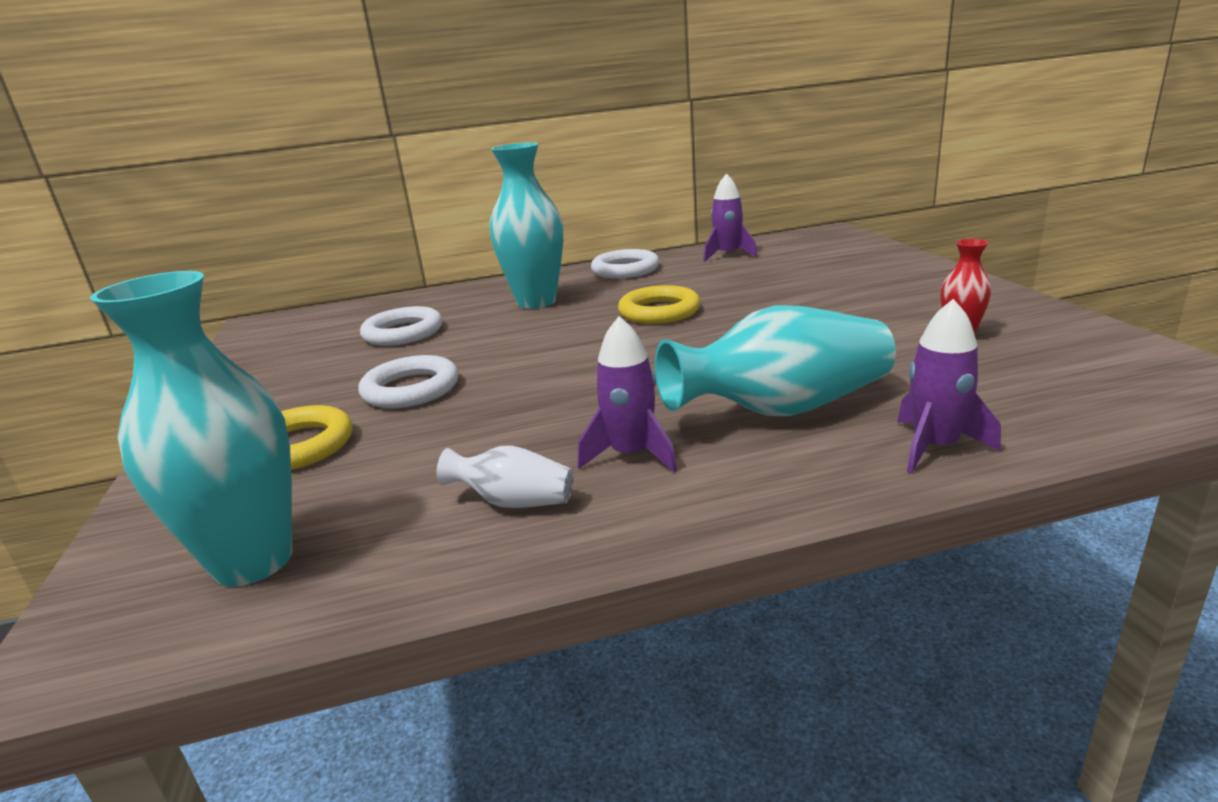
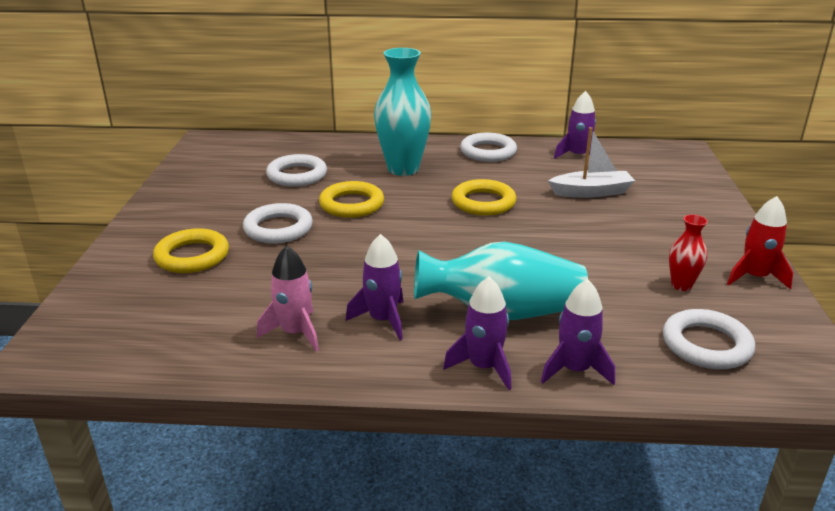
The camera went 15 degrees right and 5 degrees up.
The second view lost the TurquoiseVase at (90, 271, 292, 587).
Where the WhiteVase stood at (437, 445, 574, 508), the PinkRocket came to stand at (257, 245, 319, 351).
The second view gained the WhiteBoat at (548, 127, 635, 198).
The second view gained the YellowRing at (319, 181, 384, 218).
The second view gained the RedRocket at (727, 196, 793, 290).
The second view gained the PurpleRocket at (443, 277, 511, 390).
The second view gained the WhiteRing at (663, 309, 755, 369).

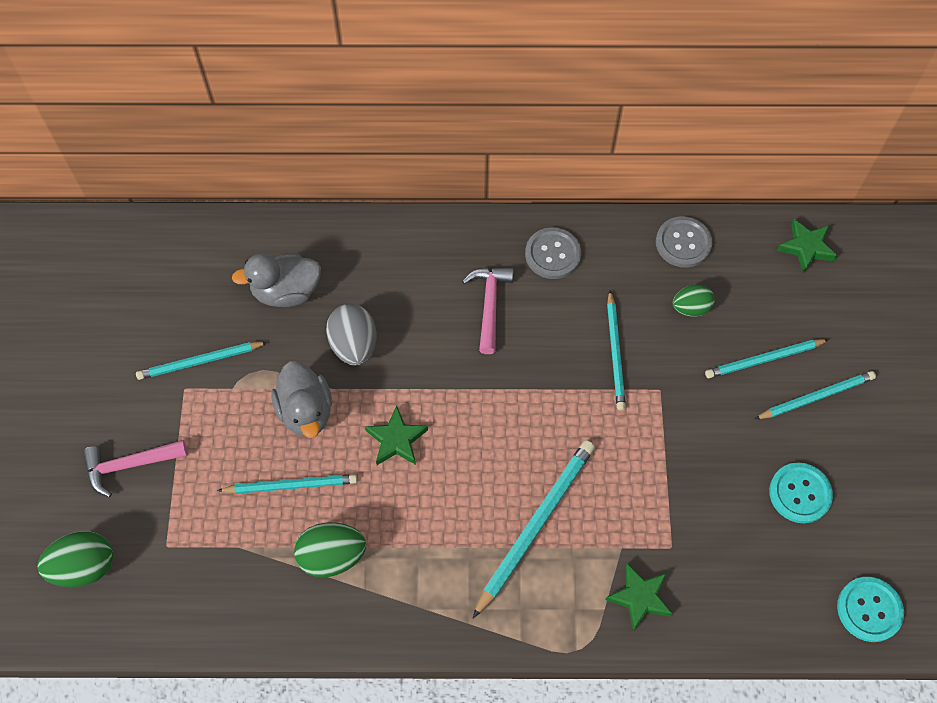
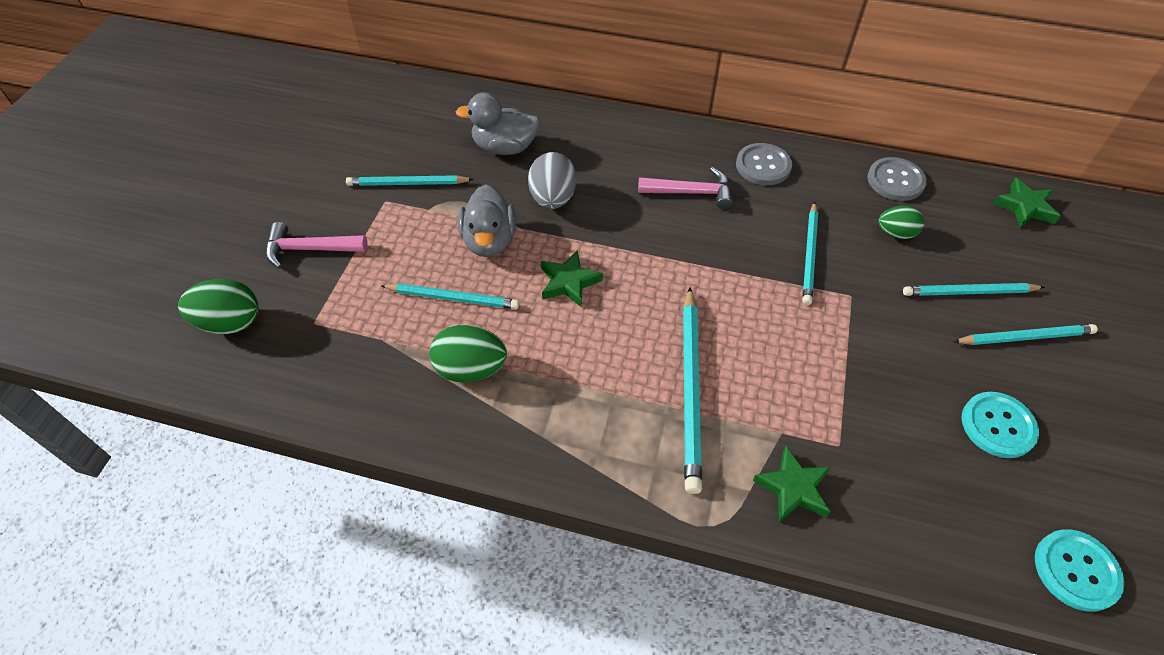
The camera went 15 degrees right and 10 degrees down.
The PinkHammer at (462, 268, 514, 354) ended up facing another way, 75 degrees clockwise from before.
The TurquoisePencil at (473, 440, 595, 618) ended up facing another way, 135 degrees clockwise from before.

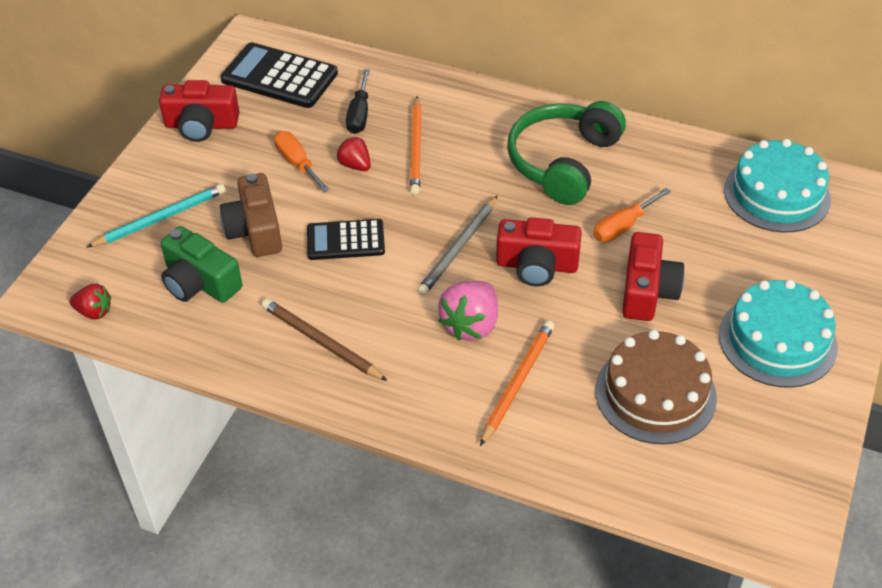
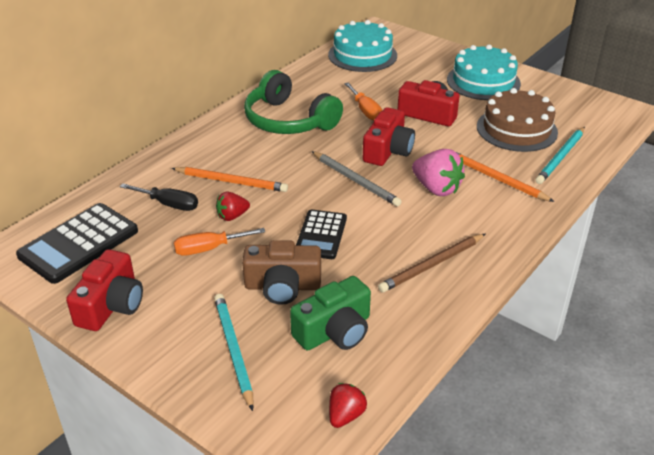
The camera went 75 degrees left and 10 degrees down.
The second view gained the TurquoisePencil at (535, 127, 585, 184).

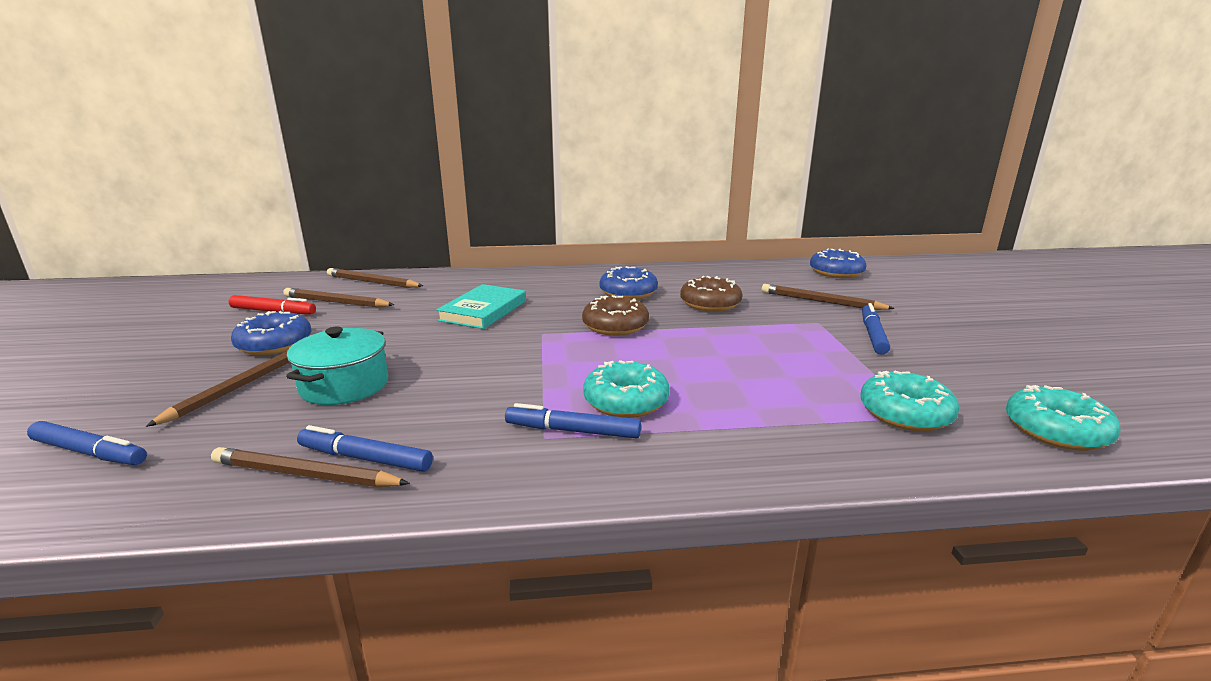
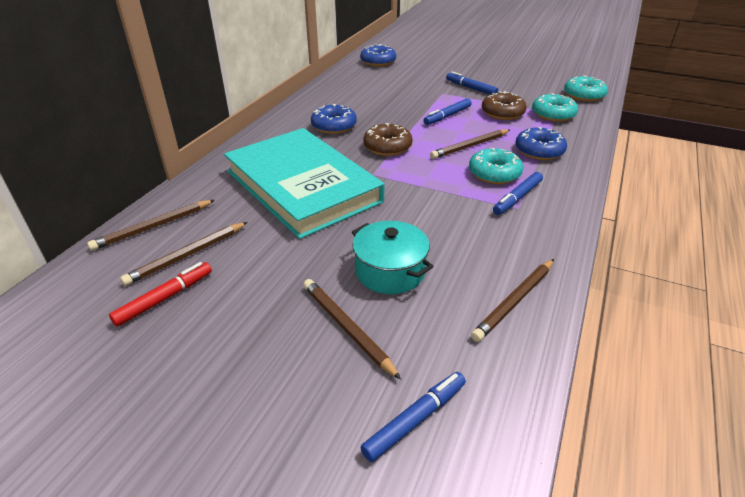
The camera went 60 degrees left and 15 degrees up.
The BrownDonut ended up elsewhere, having gone from (680, 276, 743, 312) to (482, 91, 527, 120).
The size of the TurquoiseBook at (436, 284, 526, 329) changed by a factor of 2.07.
The BrownPencil ended up elsewhere, having gone from (762, 284, 895, 310) to (430, 129, 510, 159).
The BlueDonut ended up elsewhere, having gone from (231, 311, 312, 355) to (515, 127, 567, 160).
The BlueMarker ended up elsewhere, having gone from (297, 425, 433, 472) to (423, 98, 472, 125).

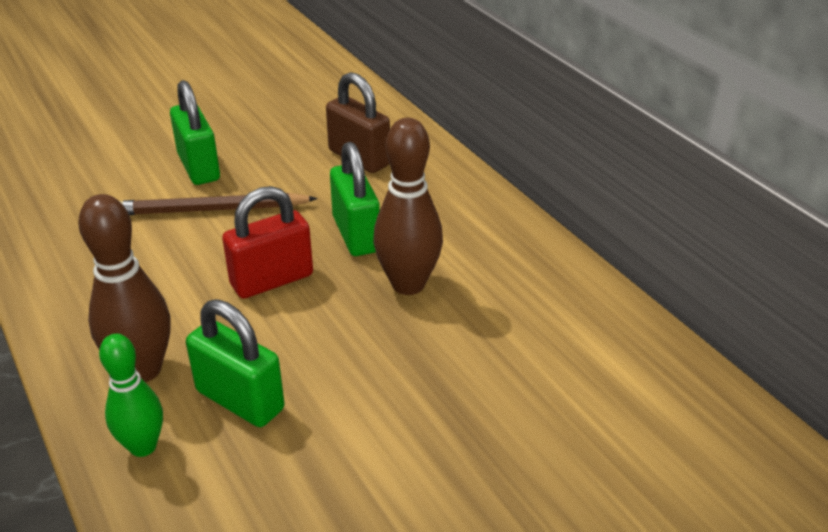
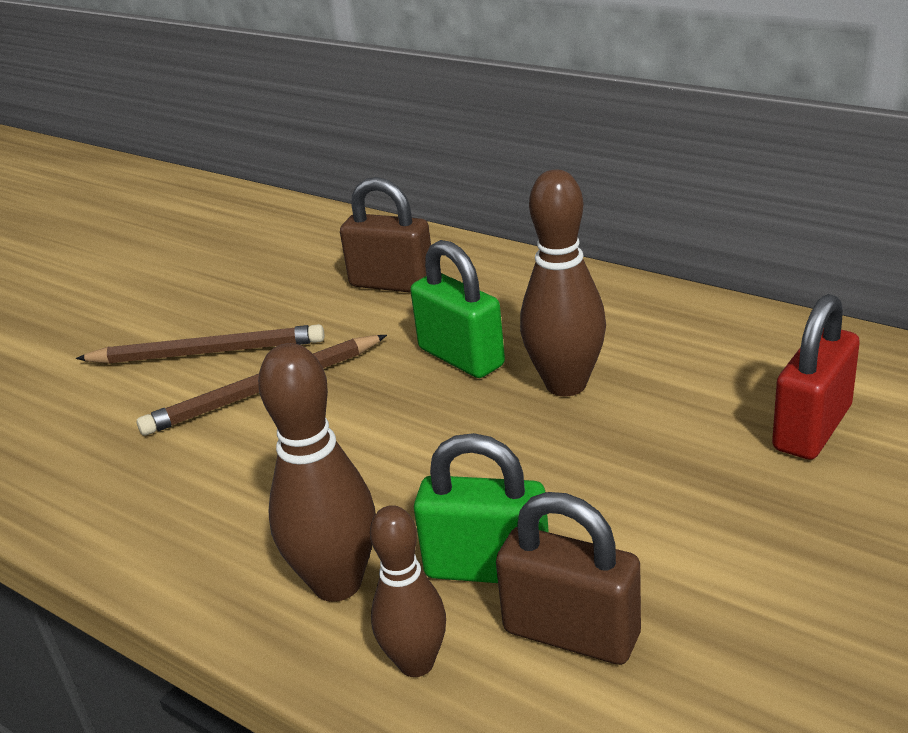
The camera went 20 degrees left and 5 degrees down.
Where the GreenPadlock stood at (170, 80, 220, 185), the BrownPencil came to stand at (76, 324, 325, 364).
The RedPadlock ended up elsewhere, having gone from (222, 186, 313, 299) to (772, 294, 860, 460).
What was the GreenBowlingPin at (99, 334, 163, 457) turned into the BrownBowlingPin at (370, 505, 446, 677).
The second view gained the BrownPadlock at (496, 492, 641, 665).

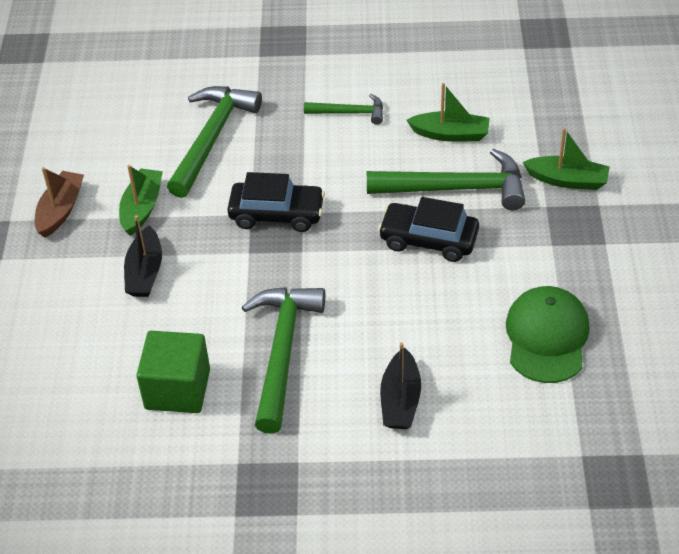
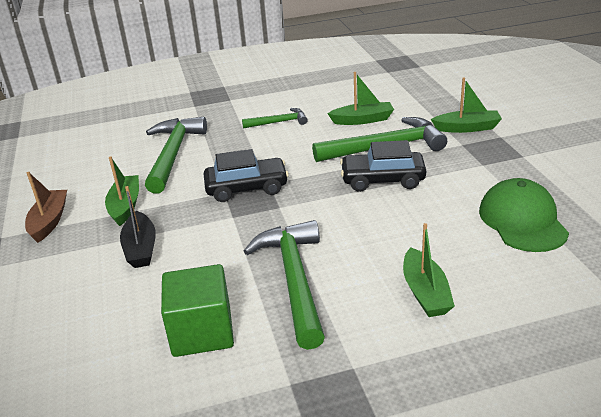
The camera went 15 degrees left and 15 degrees down.
What was the BlackBoat at (380, 343, 421, 429) turned into the GreenBoat at (403, 223, 455, 317).

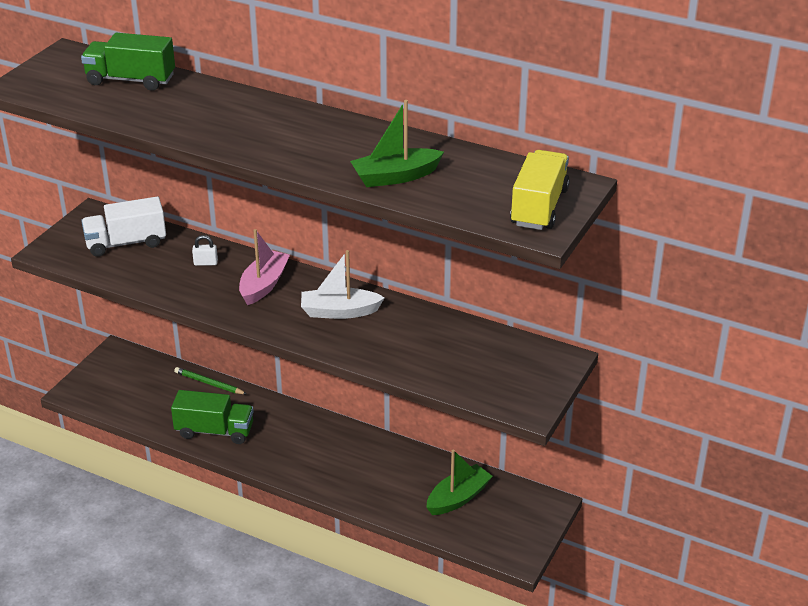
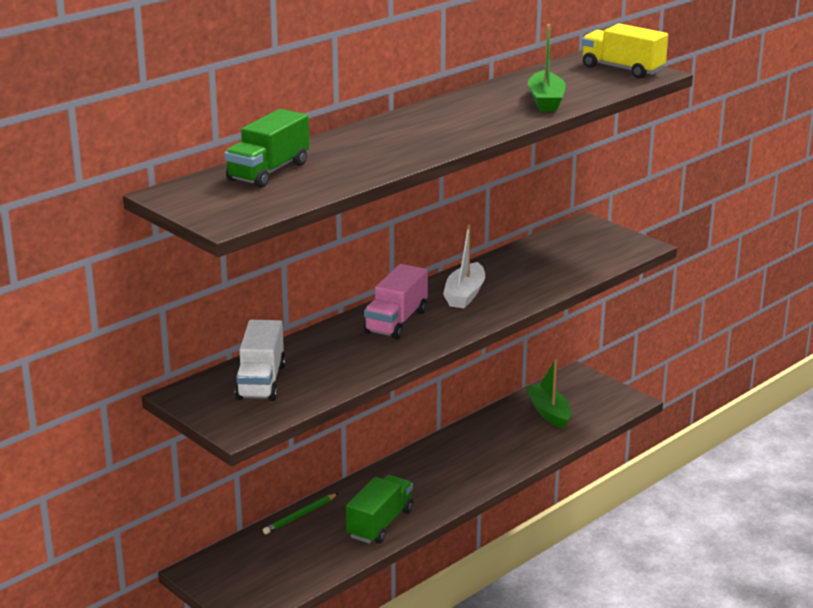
The camera went 70 degrees left and 10 degrees down.
Where the PinkBoat stood at (239, 229, 290, 305), the PinkTruck came to stand at (364, 264, 428, 339).
The second view lost the WhitePadlock at (192, 235, 218, 266).

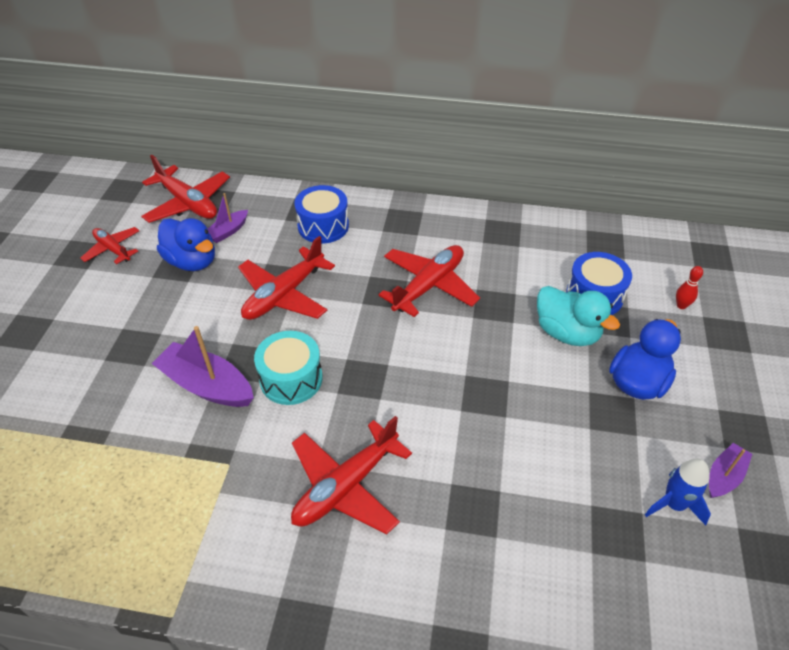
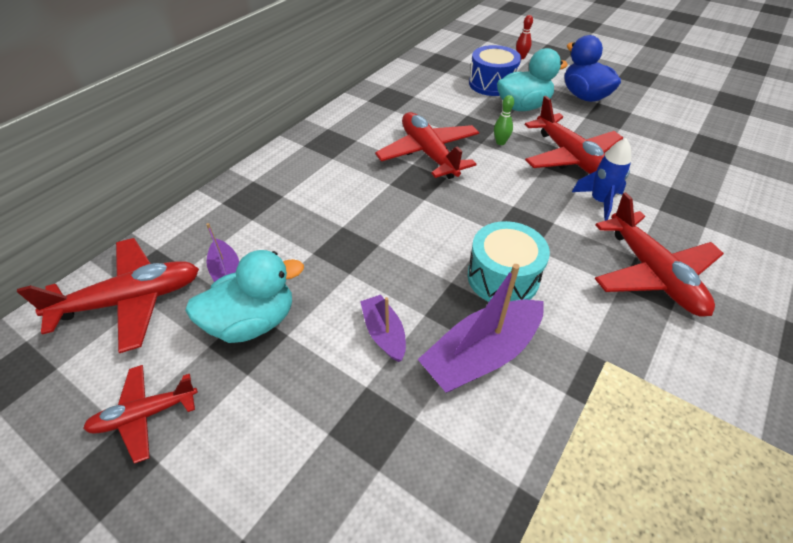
The camera went 65 degrees left and 0 degrees up.
The second view lost the BlueDrum at (294, 185, 349, 244).
What was the BlueDuck at (157, 218, 215, 271) turned into the TurquoiseDuck at (185, 250, 304, 343).
The RedPlane ended up elsewhere, having gone from (238, 236, 335, 320) to (525, 96, 623, 174).
The PurpleBoat ended up elsewhere, having gone from (709, 443, 752, 498) to (360, 295, 406, 362).
The BlueRocket ended up elsewhere, having gone from (645, 459, 711, 525) to (572, 138, 631, 221).
The second view gained the GreenBowlingPin at (494, 95, 514, 145).

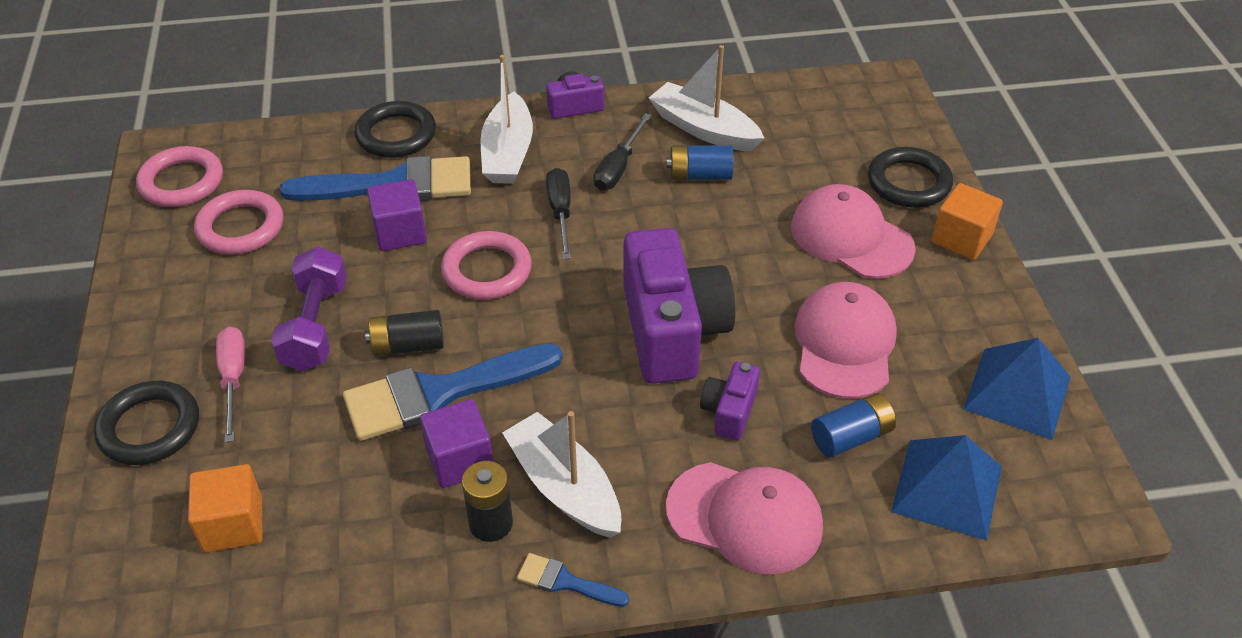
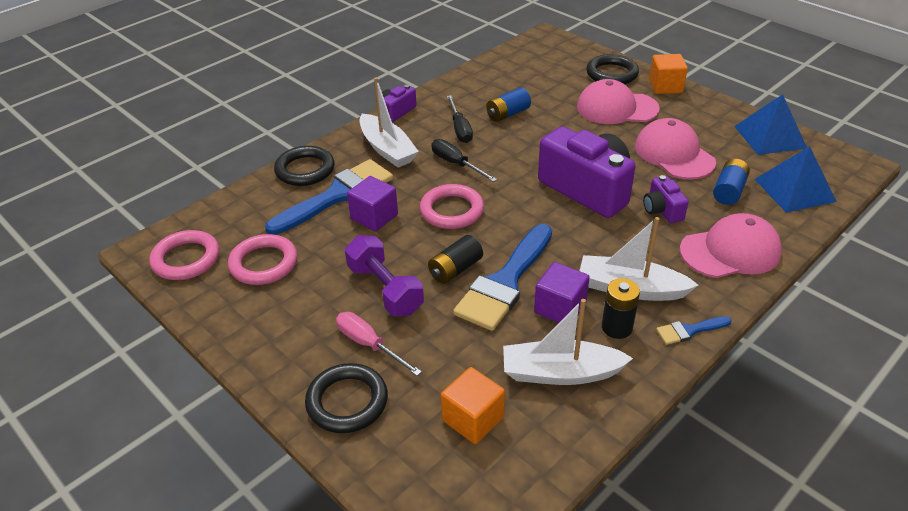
The camera went 35 degrees left and 5 degrees down.
The WhiteBoat ended up elsewhere, having gone from (649, 45, 764, 151) to (503, 299, 633, 385).

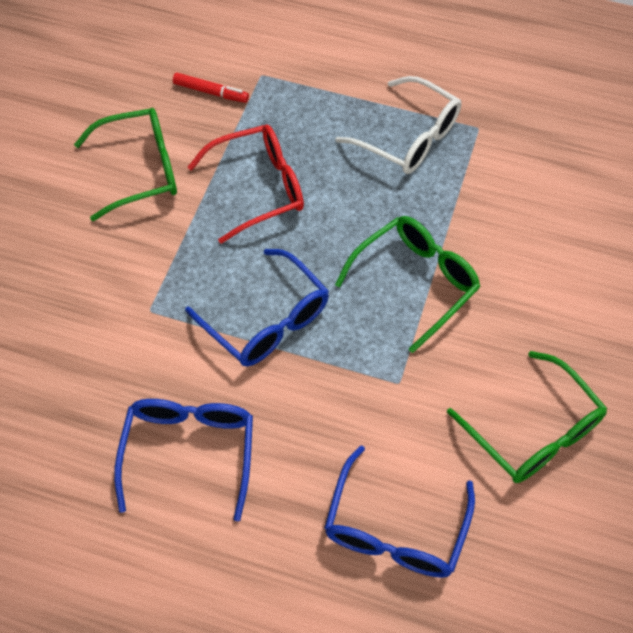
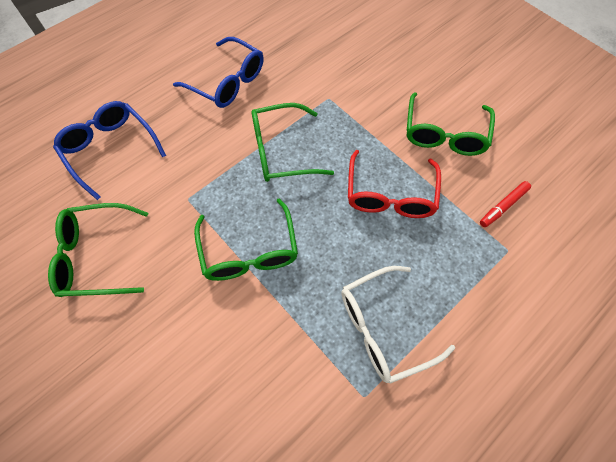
The camera went 120 degrees right and 5 degrees up.
What was the BlueGlasses at (185, 249, 329, 366) turned into the GreenGlasses at (251, 103, 334, 182).

